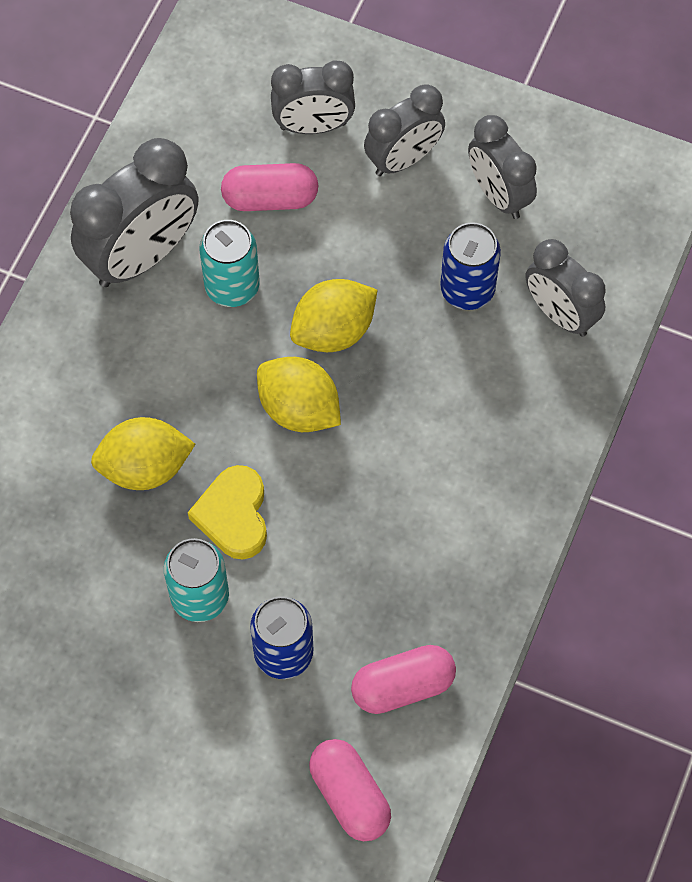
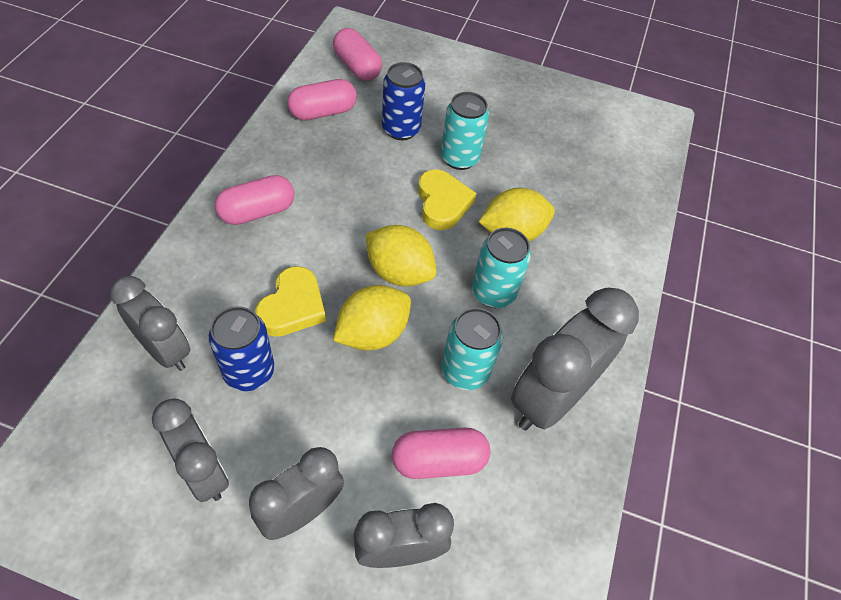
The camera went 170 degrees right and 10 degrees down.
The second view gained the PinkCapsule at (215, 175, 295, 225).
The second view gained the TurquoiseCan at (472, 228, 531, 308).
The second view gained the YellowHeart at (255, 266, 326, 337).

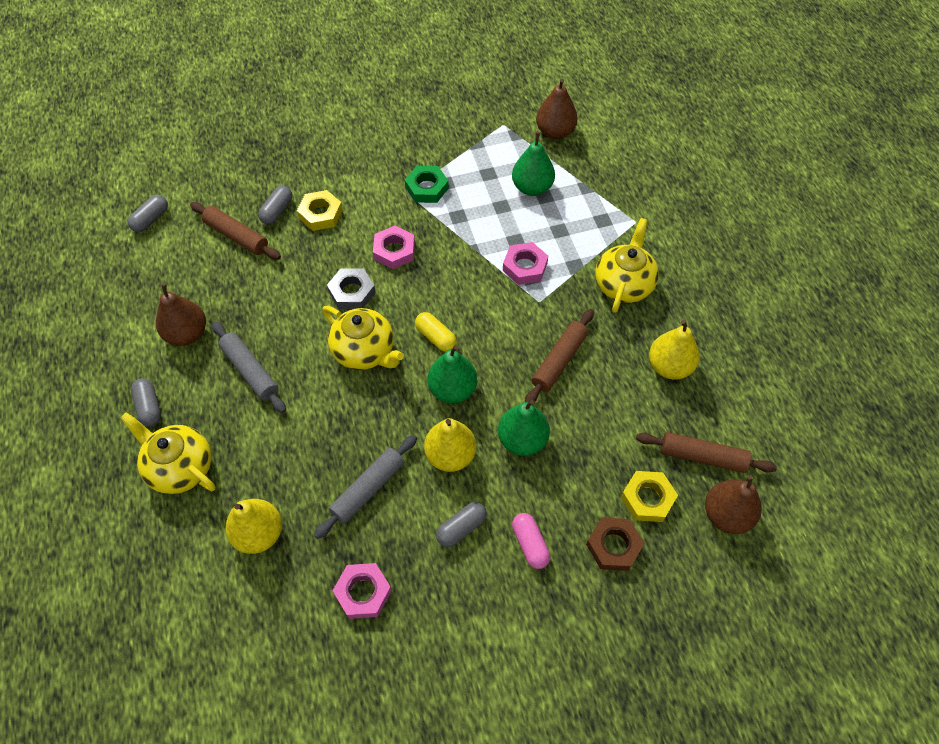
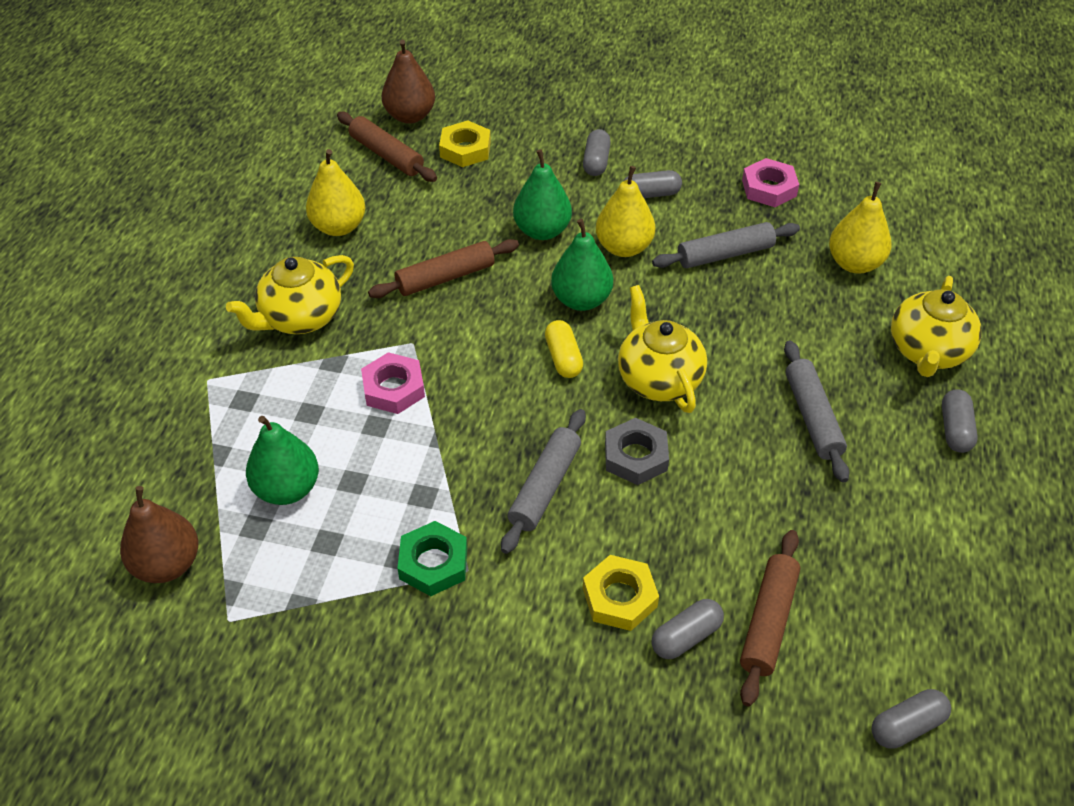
The camera went 150 degrees left and 10 degrees down.
The BrownRollingPin at (190, 202, 281, 260) ended up facing another way, 45 degrees clockwise from before.
Where the PinkNut stood at (373, 226, 415, 269), the GreyRollingPin came to stand at (501, 409, 586, 554).
The second view lost the BrownPear at (156, 283, 206, 346).
The YellowTeapot at (120, 412, 215, 494) ended up facing another way, 45 degrees clockwise from before.
What was the PinkCapsule at (512, 513, 550, 569) turned into the GreyCapsule at (583, 129, 611, 176).
The second view lost the BrownNut at (586, 517, 645, 571).

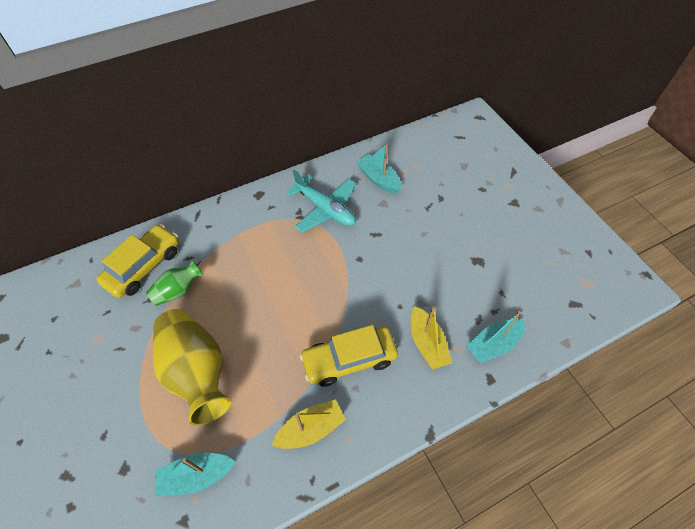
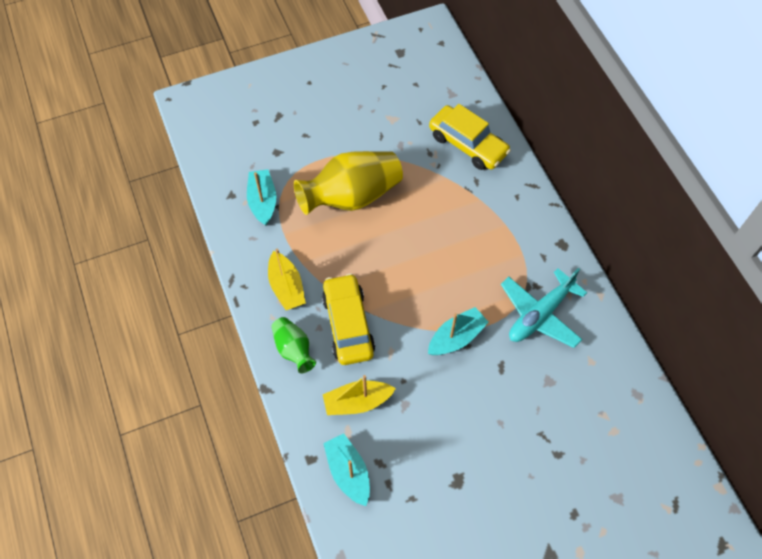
The camera went 95 degrees right and 5 degrees up.
The TurquoiseBoat ended up elsewhere, having gone from (356, 143, 401, 193) to (428, 307, 489, 355).
The GreenVase ended up elsewhere, having gone from (146, 260, 203, 306) to (272, 317, 316, 374).

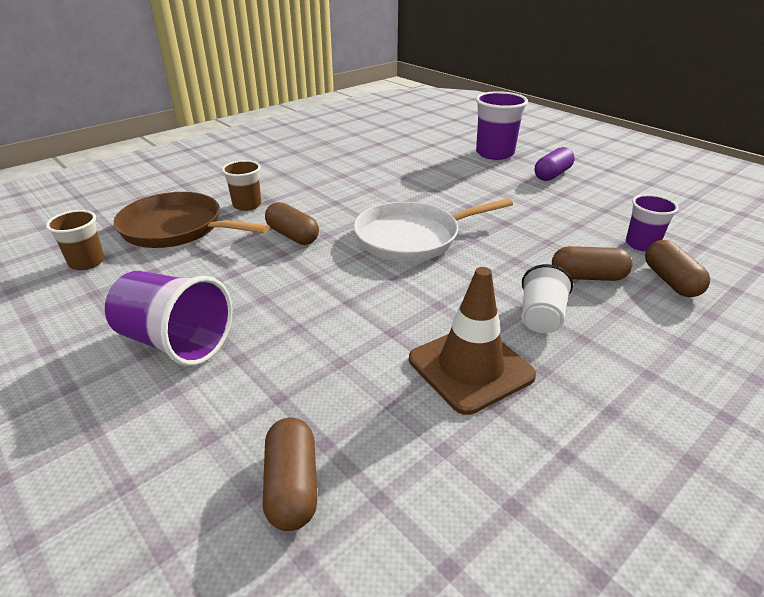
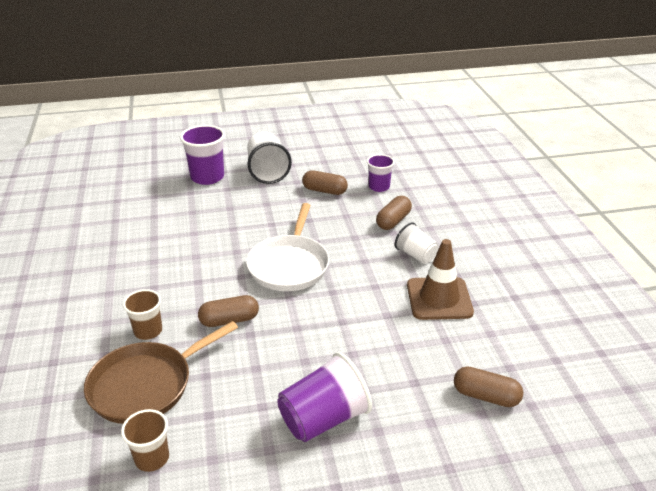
The camera went 60 degrees left and 0 degrees up.
Where the PurpleCapsule stood at (535, 147, 575, 181), the WhiteCup came to stand at (247, 131, 292, 184).
The BrownCapsule ended up elsewhere, having gone from (645, 240, 710, 297) to (302, 170, 348, 195).

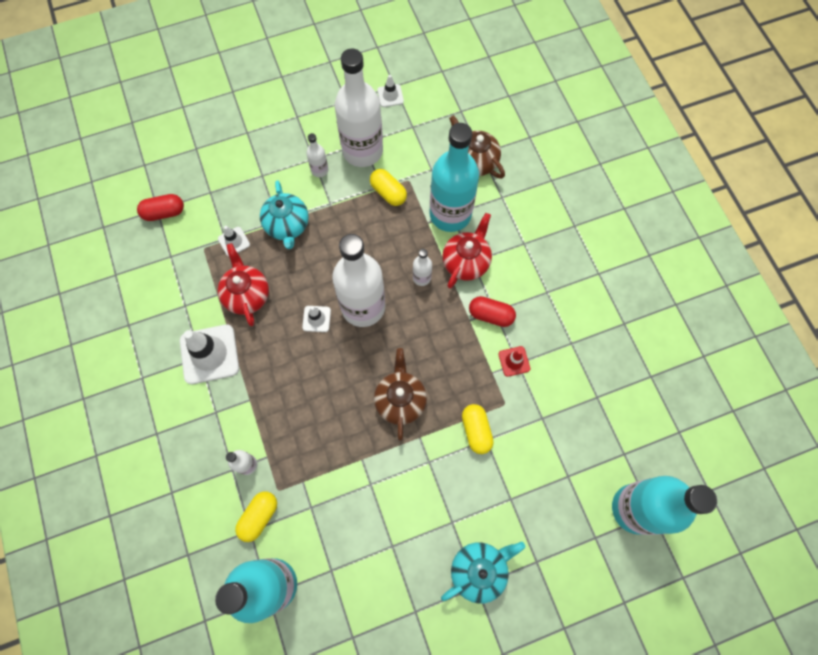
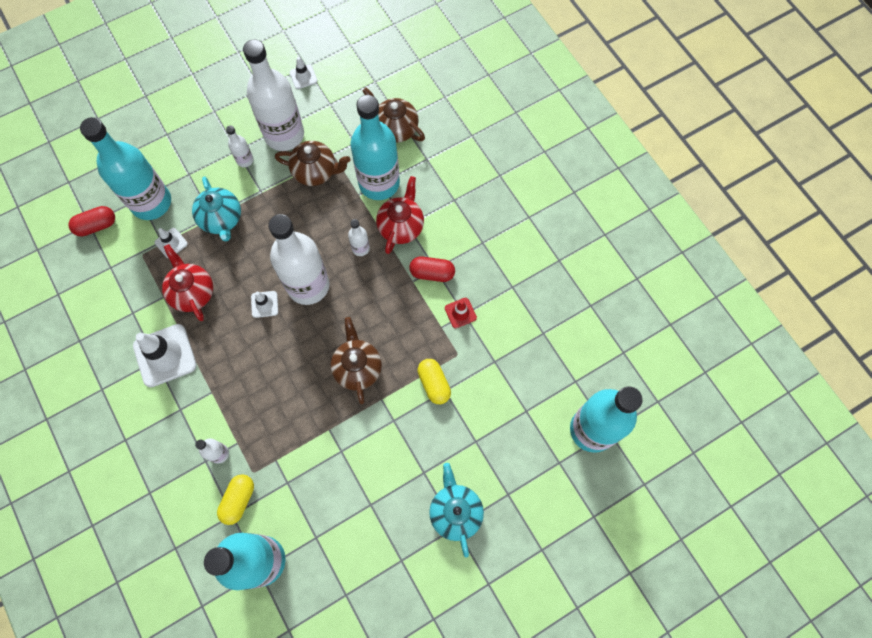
The camera went 10 degrees left and 0 degrees up.
Where the YellowCapsule stood at (370, 169, 407, 206), the BrownTeapot came to stand at (275, 141, 351, 186).
The TurquoiseTeapot at (441, 542, 525, 604) ended up facing another way, 60 degrees counterclockwise from before.
The second view gained the TurquoiseBottle at (80, 117, 171, 220).

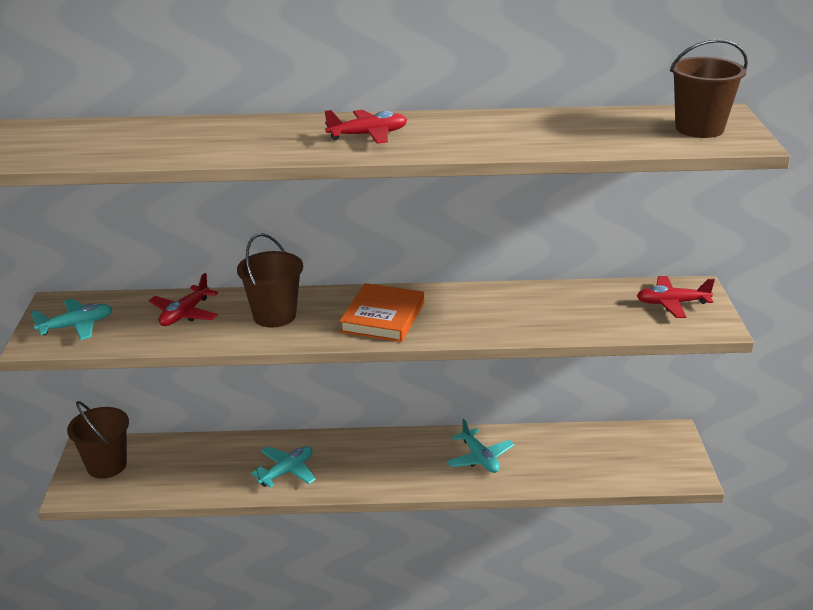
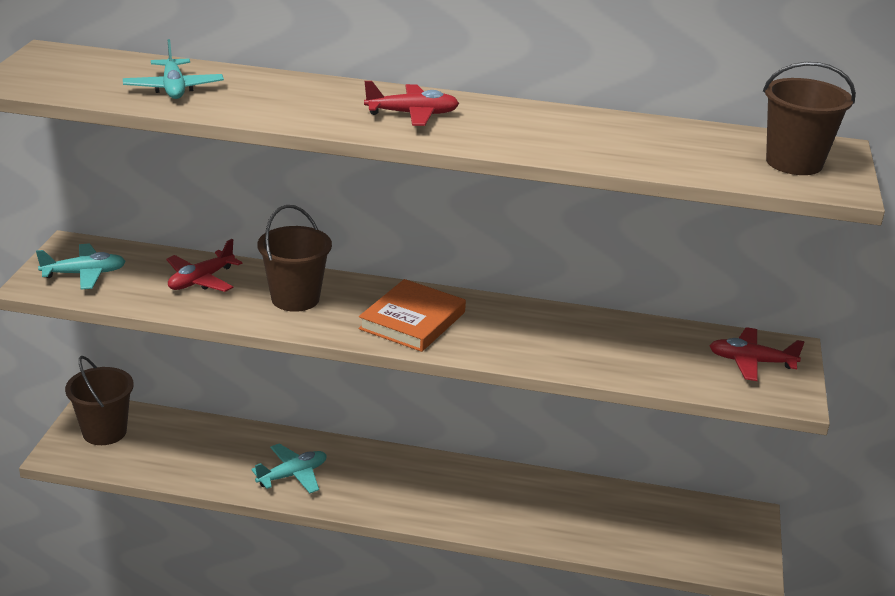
The camera went 10 degrees right and 0 degrees up.
The TurquoisePlane ended up elsewhere, having gone from (447, 419, 514, 473) to (123, 39, 224, 99).

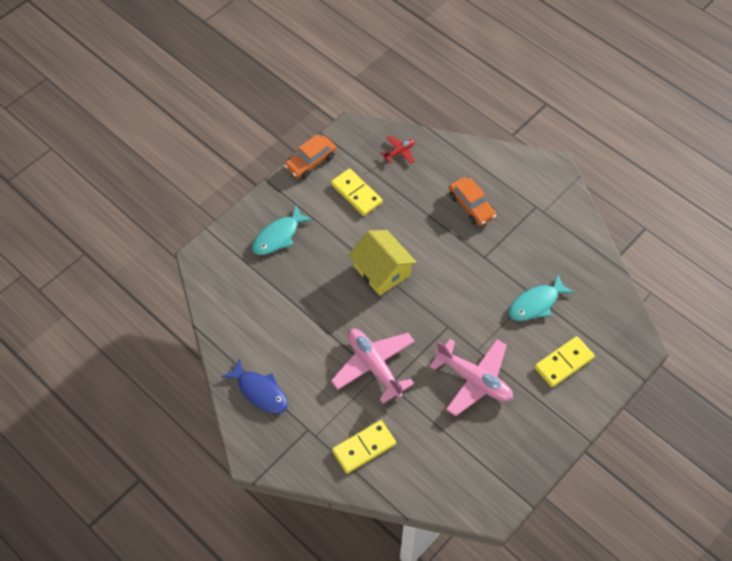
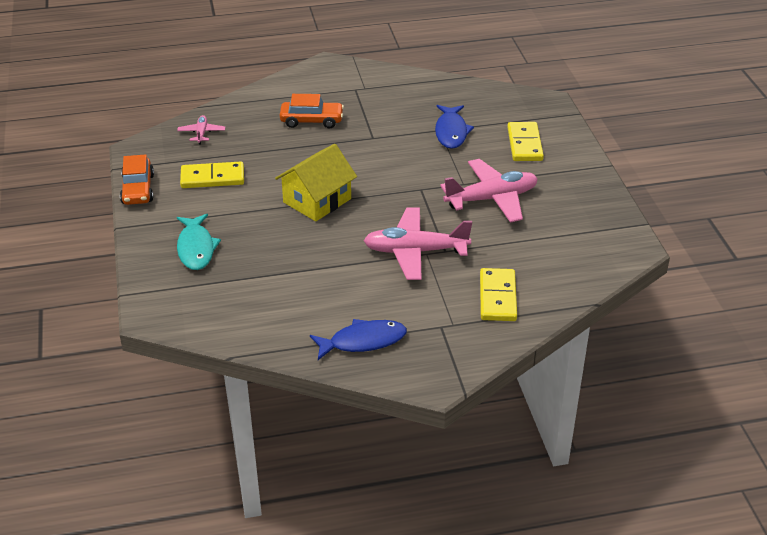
The camera went 55 degrees left and 20 degrees down.
What was the RedPlane at (381, 135, 415, 164) turned into the PinkPlane at (177, 115, 225, 144).
The YellowHouse at (348, 230, 417, 296) ended up facing another way, 45 degrees counterclockwise from before.
What was the TurquoiseFish at (508, 274, 574, 321) turned into the BlueFish at (435, 105, 474, 149).

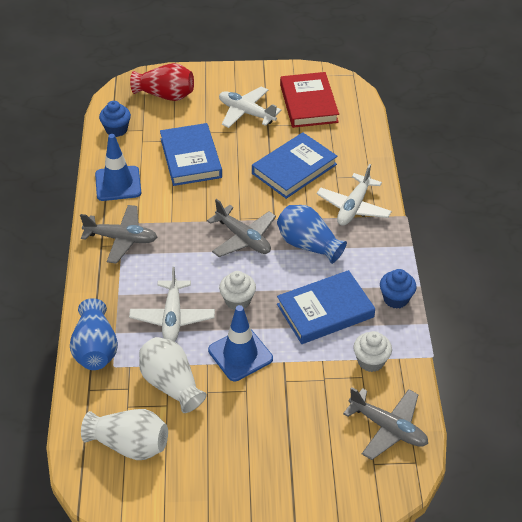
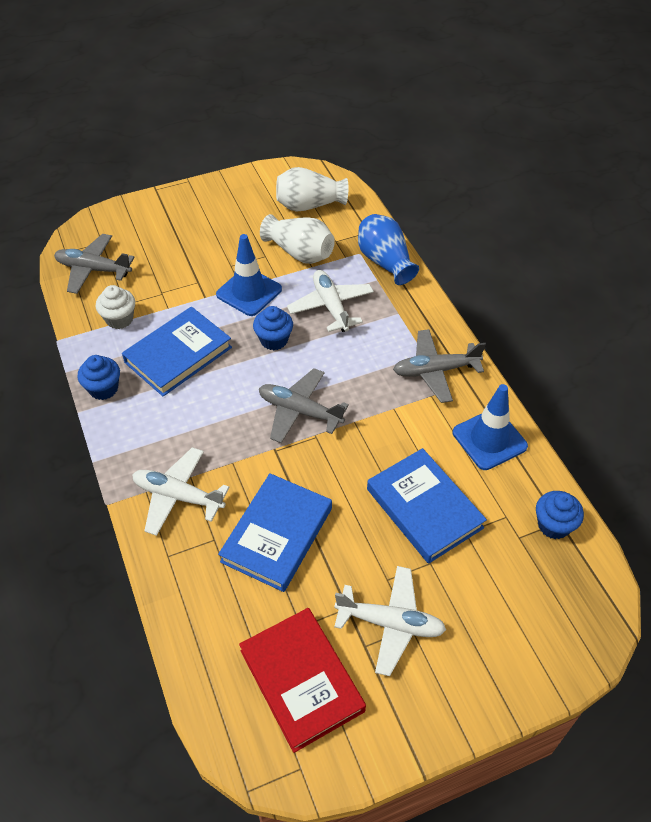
The camera went 160 degrees right and 5 degrees up.
The second view lost the RedVase at (130, 63, 194, 101).
The WhitePlane at (317, 164, 392, 226) ended up facing another way, 75 degrees counterclockwise from before.
The second view lost the BlueVase at (277, 205, 347, 264).
What was the WhiteCupcake at (219, 271, 256, 310) turned into the BlueCupcake at (253, 306, 293, 350).

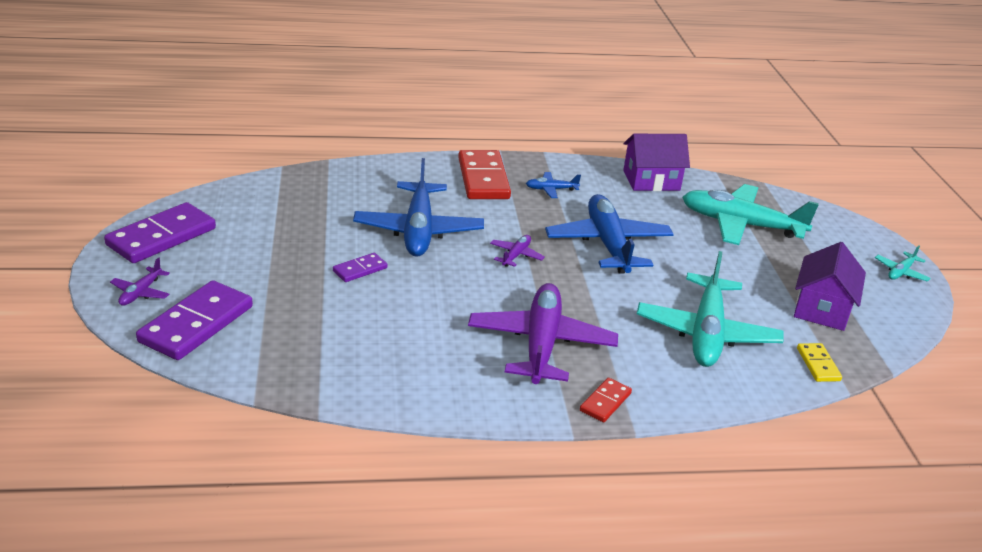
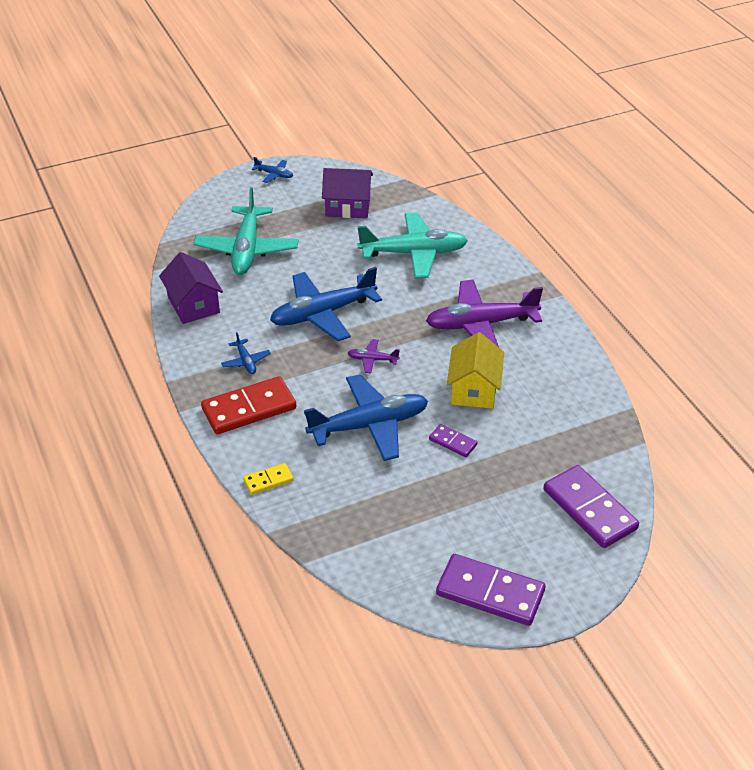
The camera went 105 degrees left and 10 degrees up.
What was the TurquoisePlane at (875, 245, 931, 282) turned into the BluePlane at (252, 157, 293, 183).
The second view lost the PurplePlane at (110, 257, 170, 306).
The PurpleDomino at (136, 280, 253, 360) ended up facing another way, 45 degrees clockwise from before.
The YellowDomino ended up elsewhere, having gone from (797, 343, 842, 382) to (243, 463, 294, 495).
The second view lost the RedDomino at (580, 378, 632, 422).
The second view gained the YellowHouse at (447, 332, 504, 409).

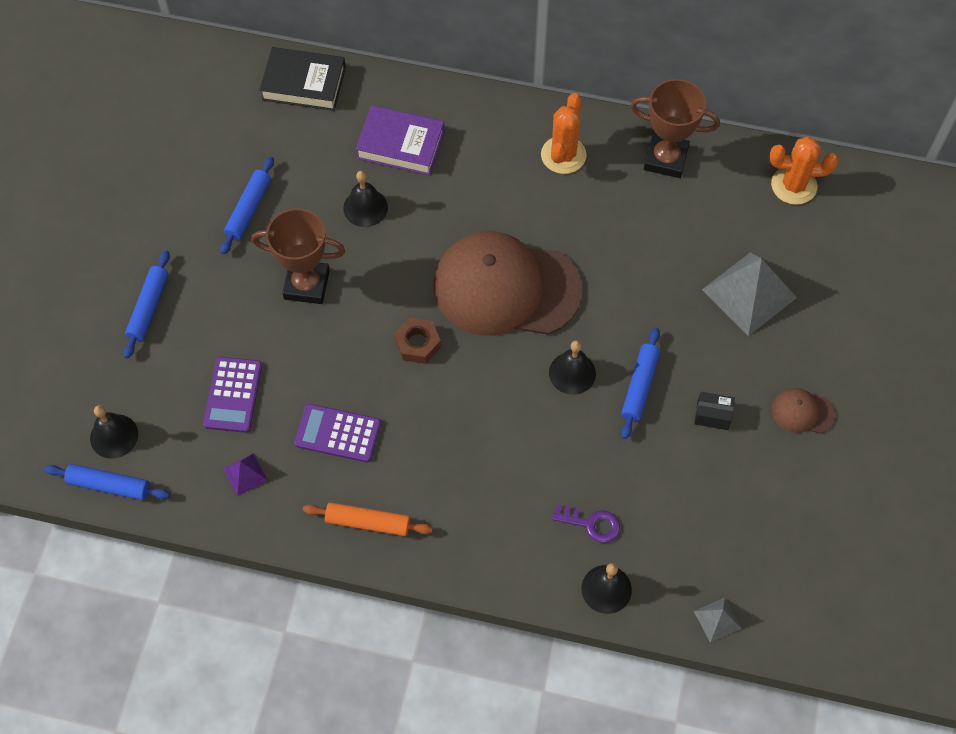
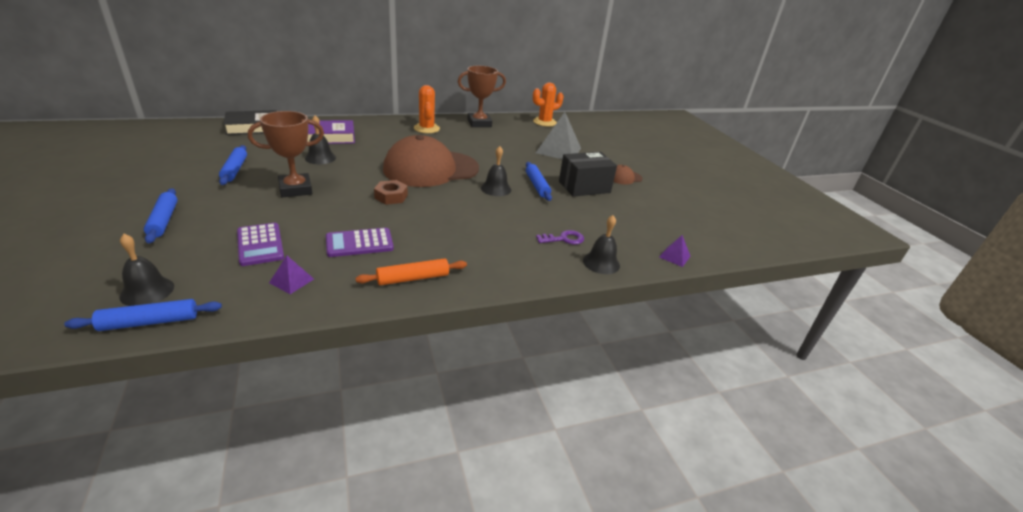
The camera went 35 degrees left and 30 degrees down.
The size of the BlackBox at (694, 392, 735, 430) changed by a factor of 2.04.
What was the GreyPyramid at (694, 597, 741, 643) turned into the PurplePyramid at (659, 235, 690, 267).

